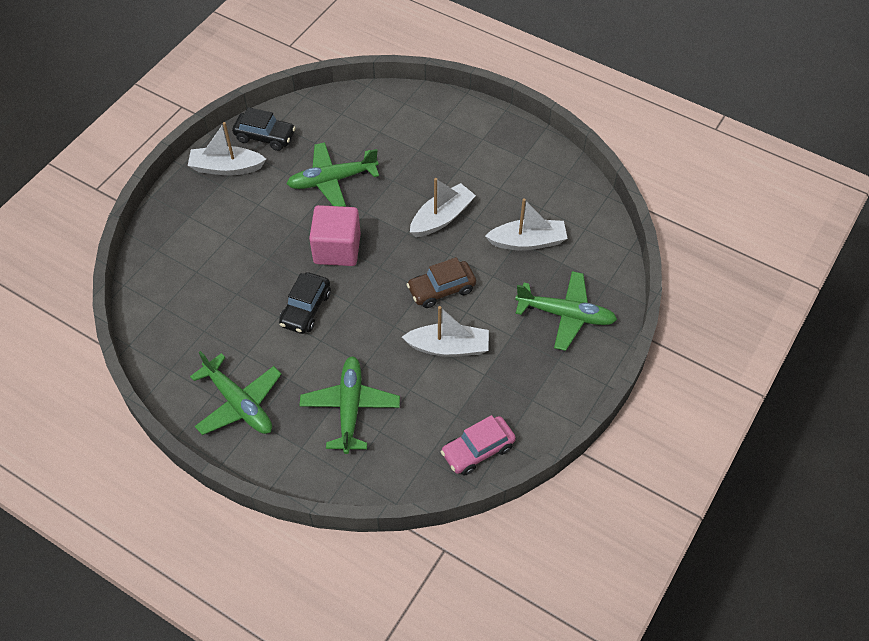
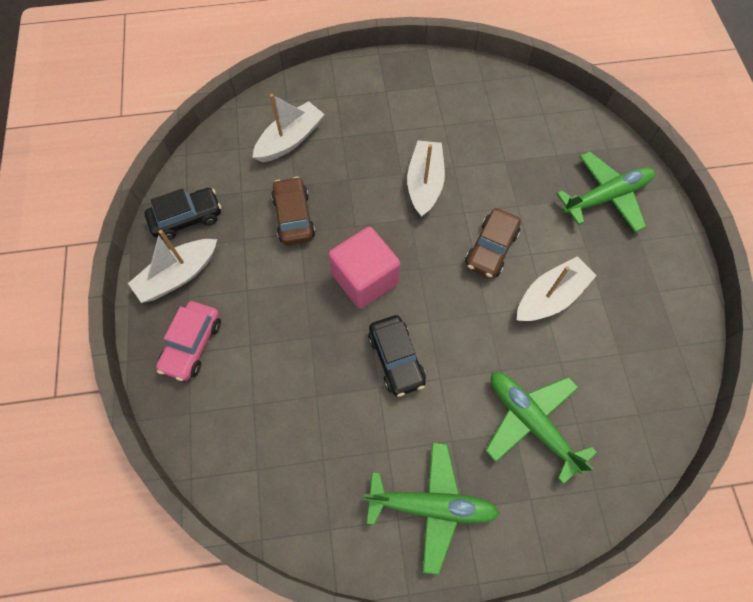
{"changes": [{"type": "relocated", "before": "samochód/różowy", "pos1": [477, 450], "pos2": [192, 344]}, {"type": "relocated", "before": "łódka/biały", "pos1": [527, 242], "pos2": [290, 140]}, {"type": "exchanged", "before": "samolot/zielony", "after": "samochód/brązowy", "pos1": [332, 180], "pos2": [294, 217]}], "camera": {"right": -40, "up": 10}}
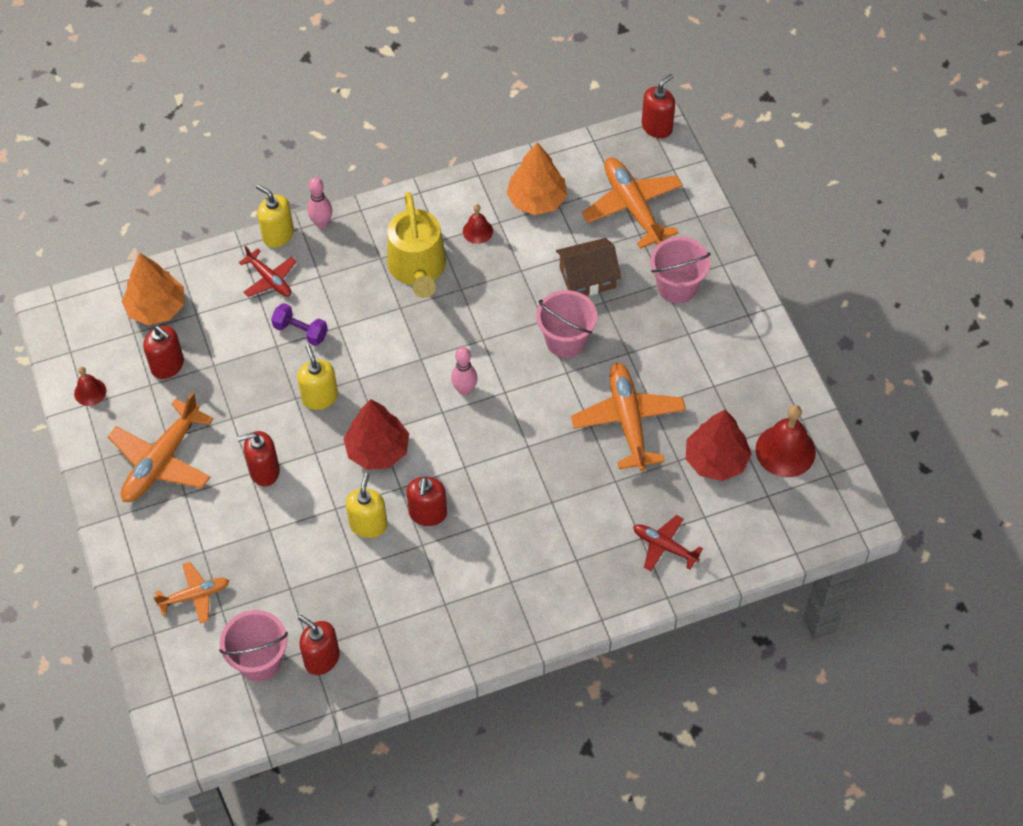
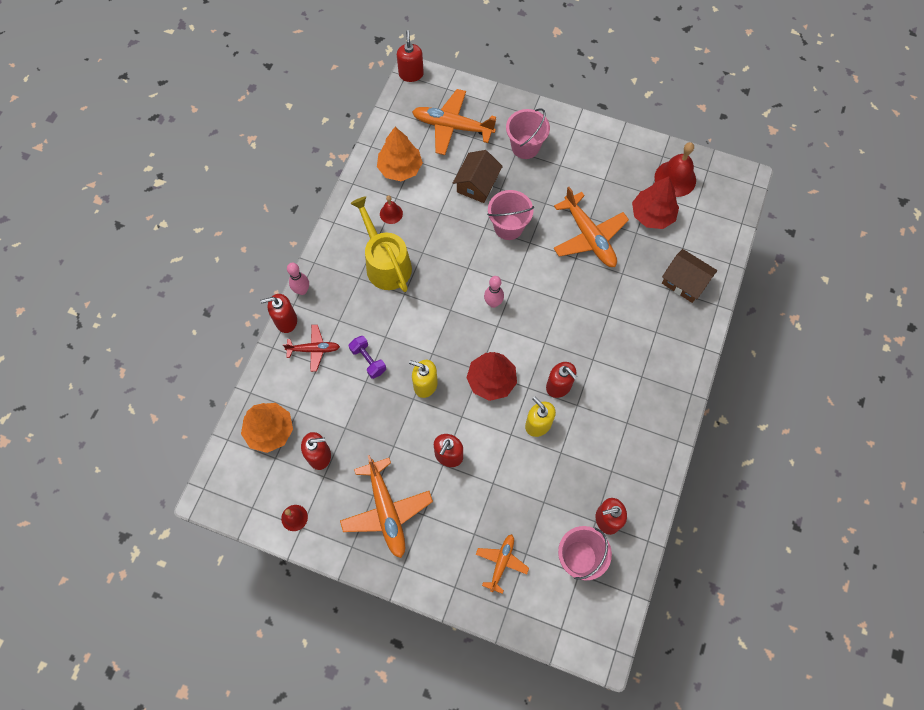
{"changes": [{"type": "colour", "before": "dozownik mydła/żółty", "after": "dozownik mydła/czerwony", "pos1": [278, 235], "pos2": [286, 321]}, {"type": "spun", "before": "hantel/fioletowy", "pos1": [300, 331], "pos2": [368, 360], "turn": 75}, {"type": "spun", "before": "konewka/żółty", "pos1": [418, 268], "pos2": [386, 263], "turn": -150}, {"type": "spun", "before": "samolot/pomarańczowy", "pos1": [628, 420], "pos2": [589, 237], "turn": -150}, {"type": "exchanged", "before": "samolot/czerwony", "after": "domek/brązowy", "pos1": [664, 546], "pos2": [684, 282]}], "camera": {"right": -50, "up": 10}}
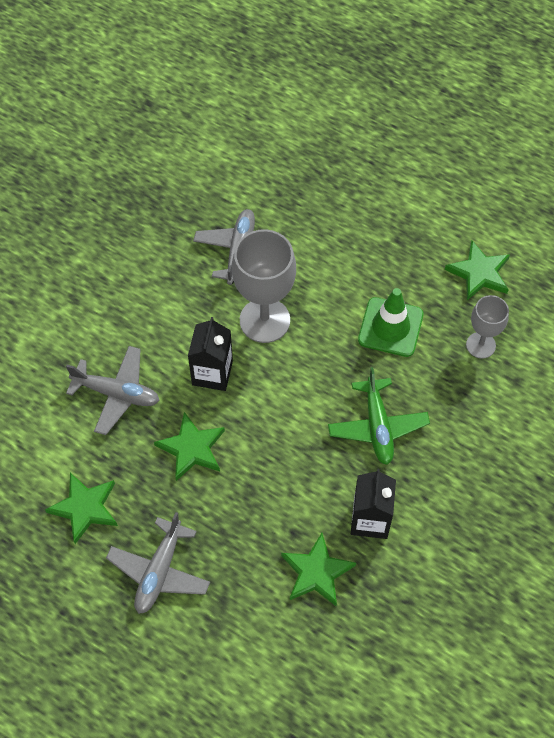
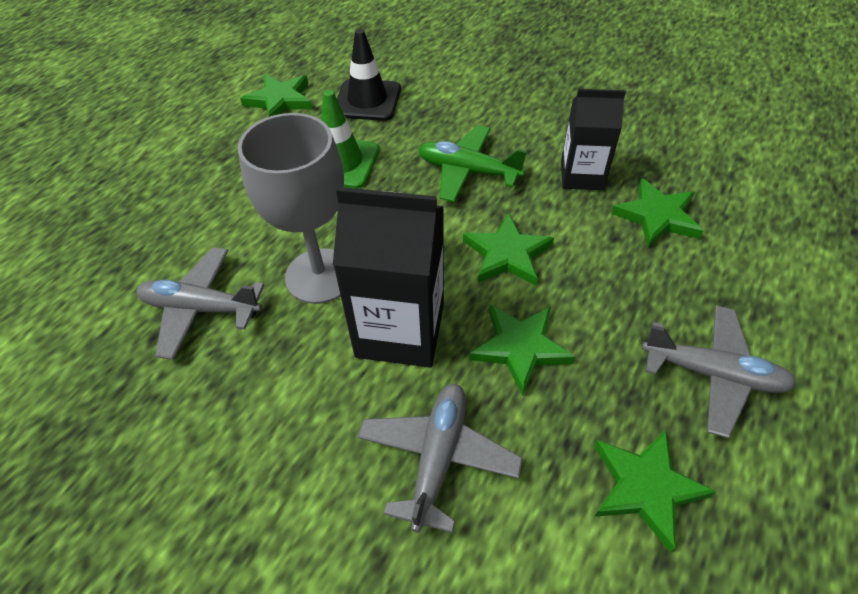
{"changes": [{"type": "size", "before": "karton mleka/czarny", "pos1": [212, 373], "pos2": [400, 330], "scale": 1.55}, {"type": "exchanged", "before": "kielich/szary", "after": "pachołek/czarny", "pos1": [480, 345], "pos2": [367, 100]}, {"type": "spun", "before": "samolot/zielony", "pos1": [377, 426], "pos2": [468, 171], "turn": -150}, {"type": "appeared", "after": "gwiazda/zielony", "pos2": [507, 254]}], "camera": {"right": -90, "up": -10}}
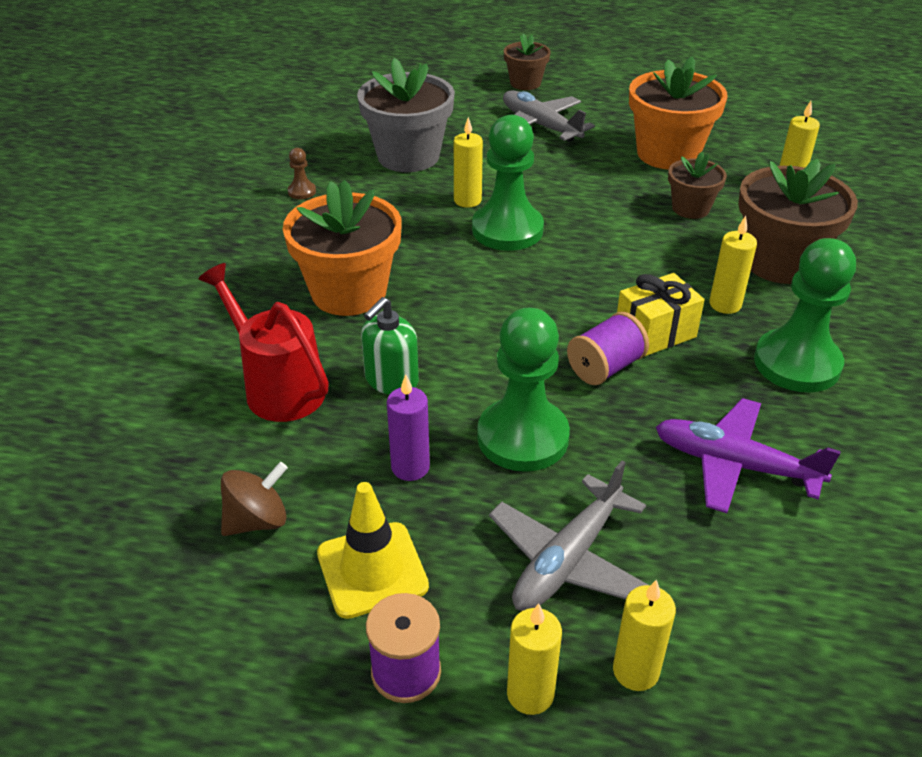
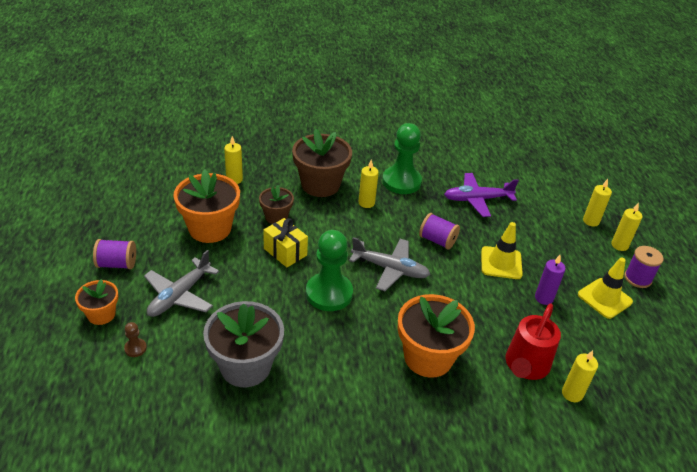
{"changes": [{"type": "colour", "before": "doniczka/brązowy", "after": "doniczka/pomarańczowy", "pos1": [525, 83], "pos2": [101, 314]}, {"type": "appeared", "after": "szpulka/fioletowy", "pos2": [117, 264]}, {"type": "relocated", "before": "pionek/brązowy", "pos1": [302, 191], "pos2": [135, 348]}, {"type": "relocated", "before": "prezent/żółty", "pos1": [655, 333], "pos2": [285, 252]}, {"type": "relocated", "before": "samolot/szary", "pos1": [567, 559], "pos2": [390, 269]}, {"type": "spun", "before": "samolot/fioletowy", "pos1": [734, 465], "pos2": [477, 199], "turn": 75}, {"type": "exchanged", "before": "pionek/zielony", "after": "pachołek/żółty", "pos1": [522, 437], "pos2": [501, 263]}, {"type": "relocated", "before": "świeca/żółty", "pos1": [467, 200], "pos2": [572, 394]}, {"type": "missing", "before": "bączek/brązowy", "pos1": [257, 520]}, {"type": "missing", "before": "dozownik mydła/zielony", "pos1": [391, 380]}], "camera": {"right": -110, "up": 0}}
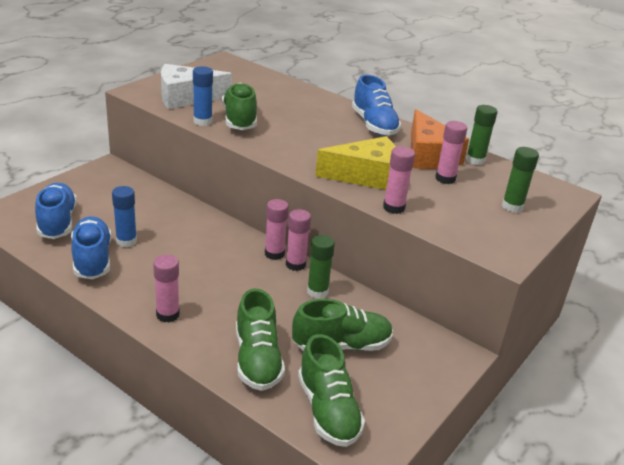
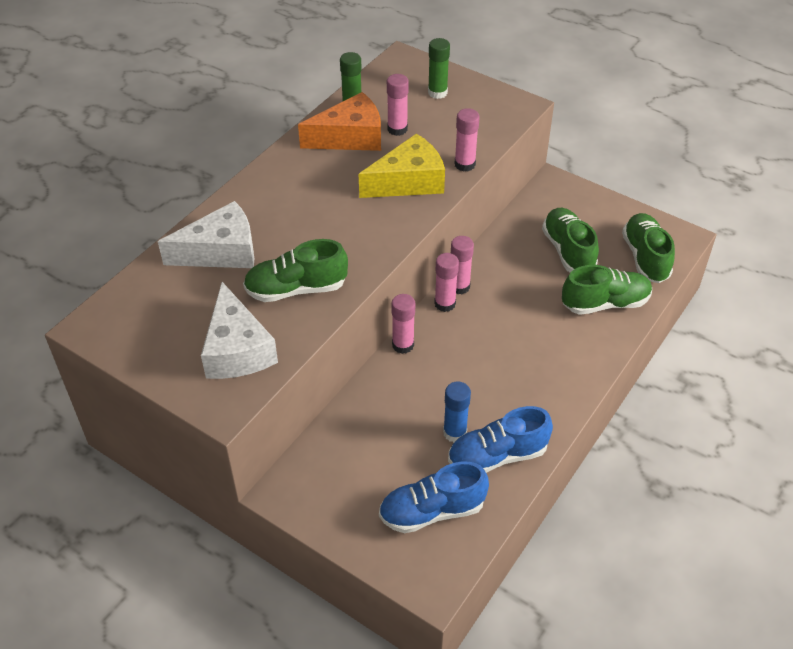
{"changes": [{"type": "appeared", "after": "ser/biały", "pos2": [221, 251]}, {"type": "spun", "before": "ser/żółty", "pos1": [366, 176], "pos2": [408, 181], "turn": 75}, {"type": "relocated", "before": "klej w sztyfcie/różowy", "pos1": [167, 315], "pos2": [403, 345]}, {"type": "spun", "before": "but/zielony", "pos1": [328, 410], "pos2": [645, 258], "turn": -75}, {"type": "missing", "before": "klej w sztyfcie/niebieski", "pos1": [202, 121]}, {"type": "missing", "before": "klej w sztyfcie/zielony", "pos1": [317, 292]}, {"type": "missing", "before": "but/niebieski", "pos1": [374, 125]}], "camera": {"right": -90, "up": 15}}
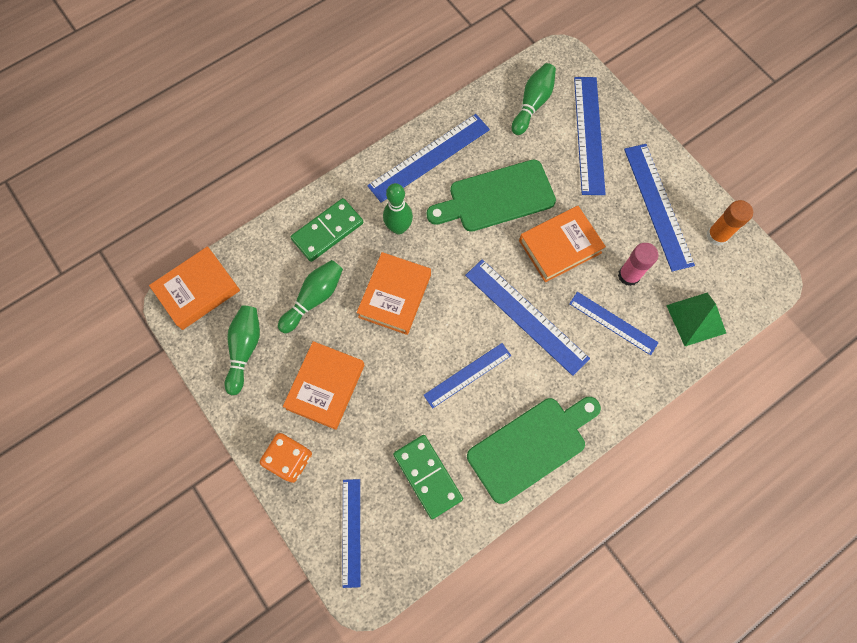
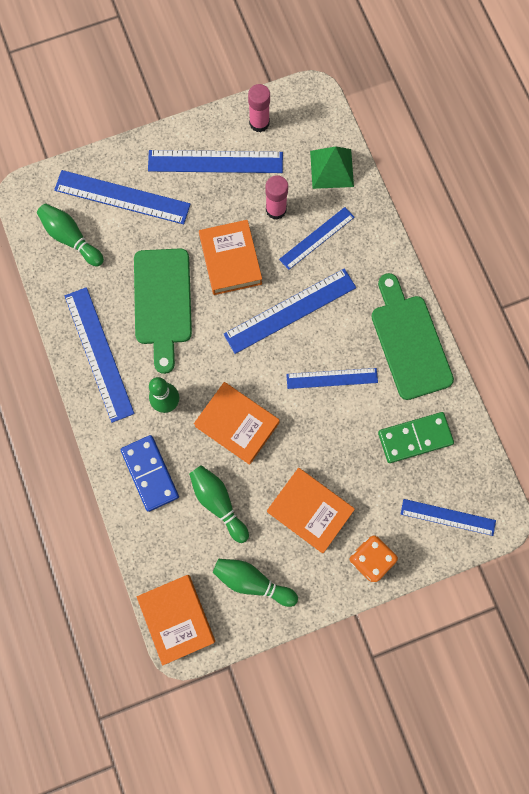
{"changes": [{"type": "colour", "before": "kostka domina/zielony", "after": "kostka domina/niebieski", "pos1": [327, 231], "pos2": [150, 473]}, {"type": "colour", "before": "klej w sztyfcie/pomarańczowy", "after": "klej w sztyfcie/różowy", "pos1": [717, 235], "pos2": [259, 123]}, {"type": "spun", "before": "linijka/niebieski", "pos1": [467, 375], "pos2": [332, 378], "turn": -75}], "camera": {"right": -75, "up": 5}}
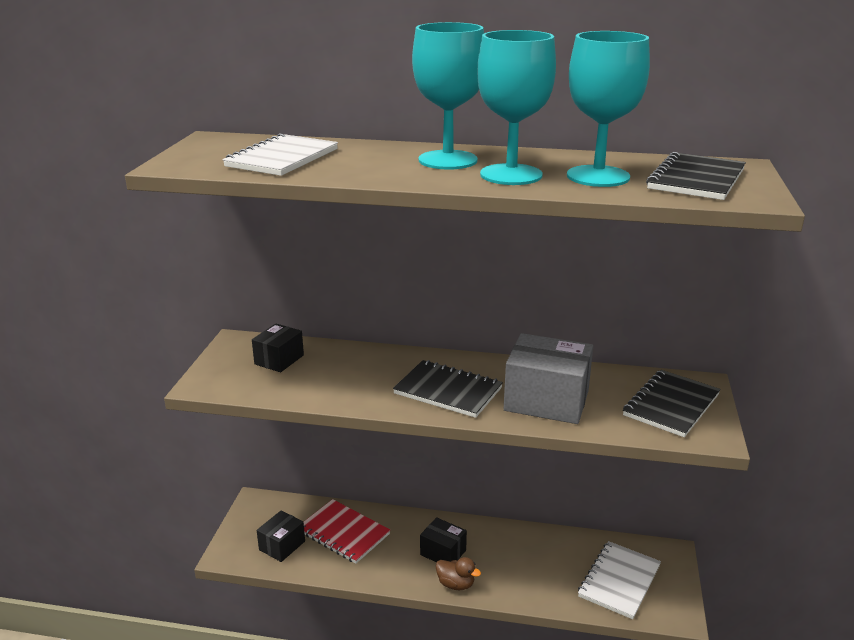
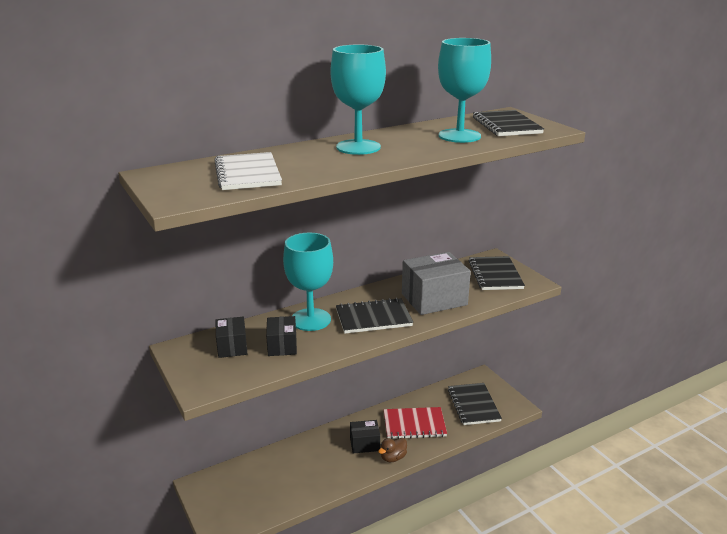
{"changes": [{"type": "relocated", "before": "pudełko/czarny", "pos1": [282, 545], "pos2": [282, 346]}, {"type": "relocated", "before": "kielich/turkusowy", "pos1": [511, 175], "pos2": [310, 320]}, {"type": "spun", "before": "kaczka/brązowy", "pos1": [456, 584], "pos2": [393, 458], "turn": 150}, {"type": "relocated", "before": "zeszyt/czerwony", "pos1": [343, 533], "pos2": [414, 424]}, {"type": "colour", "before": "zeszyt/biały", "after": "zeszyt/czarny", "pos1": [619, 581], "pos2": [473, 405]}], "camera": {"right": -40, "up": 0}}
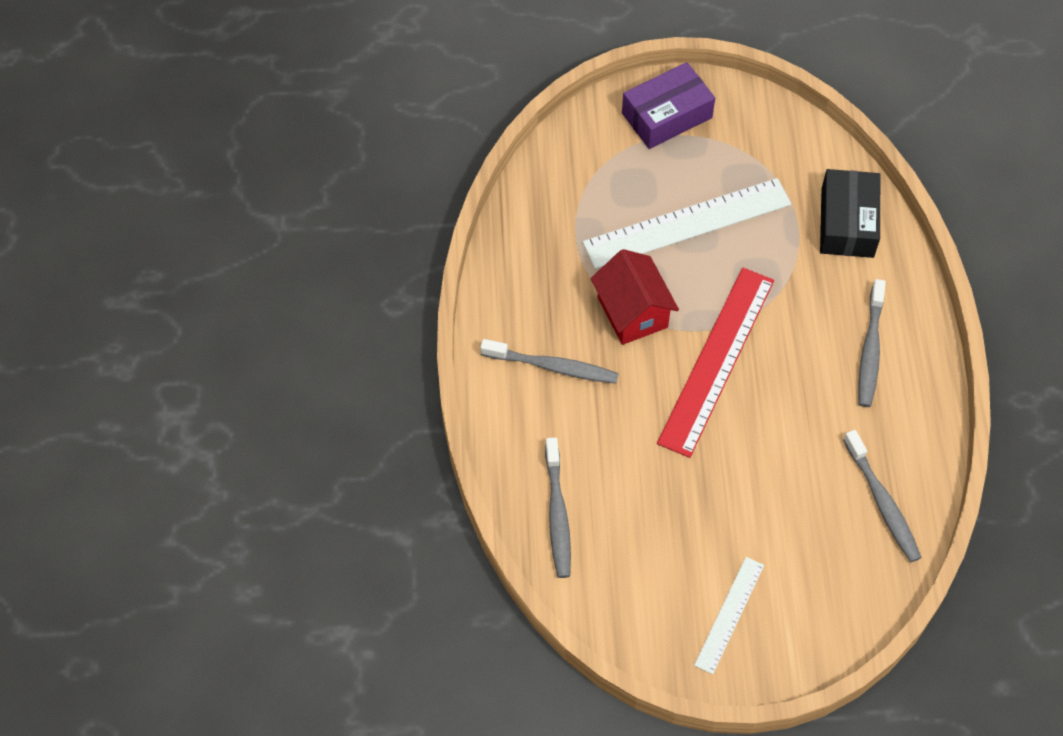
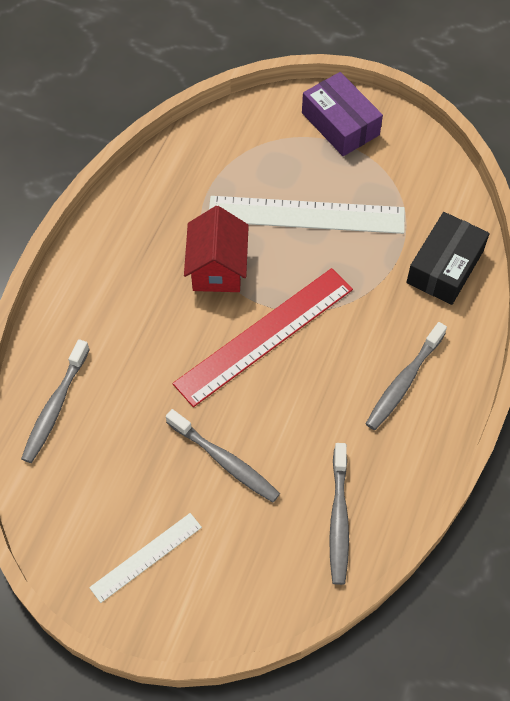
{"changes": [{"type": "relocated", "before": "szczoteczka do zębów/szary", "pos1": [552, 366], "pos2": [224, 460]}, {"type": "spun", "before": "pudełko/fioletowy", "pos1": [667, 115], "pos2": [340, 124], "turn": 60}], "camera": {"right": 25, "up": 0}}
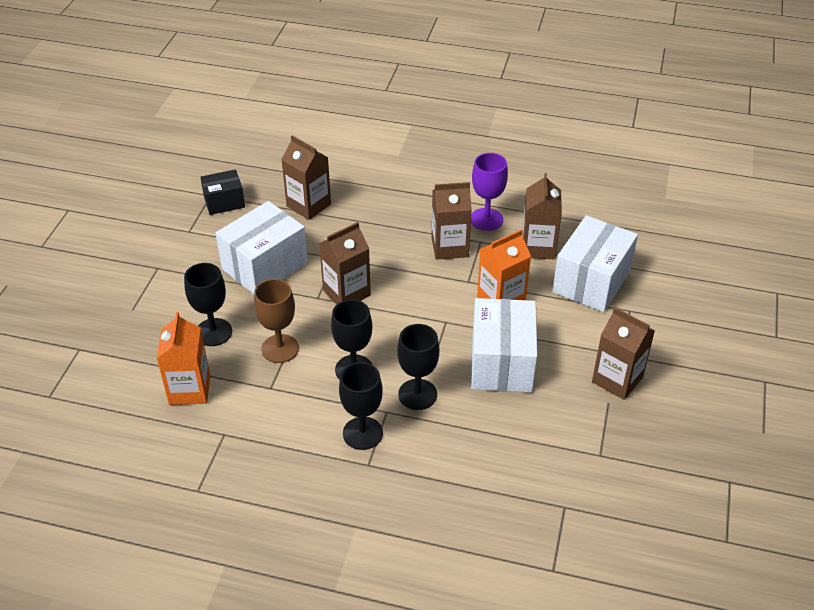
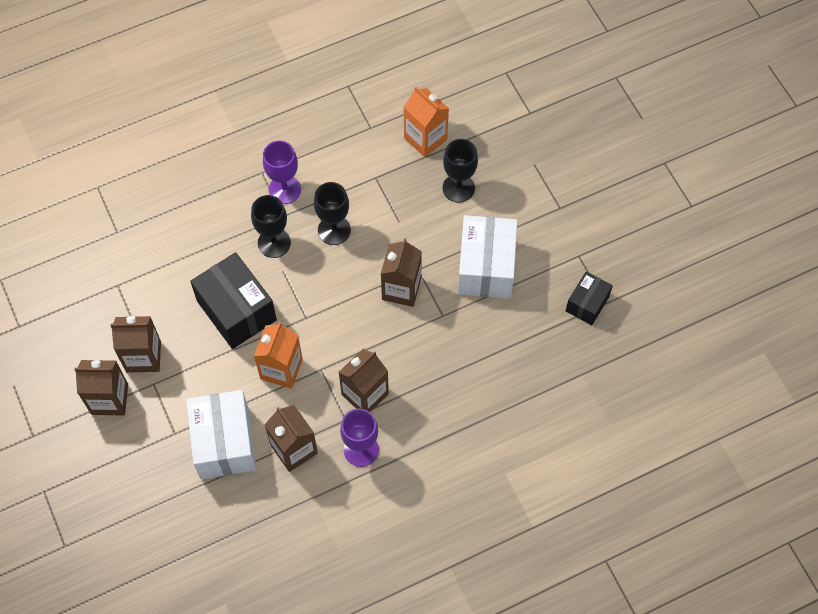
{"changes": [{"type": "relocated", "before": "karton mleka/brązowy", "pos1": [308, 205], "pos2": [109, 399]}, {"type": "colour", "before": "pudełko/biały", "after": "pudełko/czarny", "pos1": [501, 363], "pos2": [236, 310]}, {"type": "colour", "before": "kielich/czarny", "after": "kielich/fioletowy", "pos1": [362, 433], "pos2": [284, 189]}, {"type": "missing", "before": "kielich/brązowy", "pos1": [280, 348]}], "camera": {"right": 140, "up": 20}}
